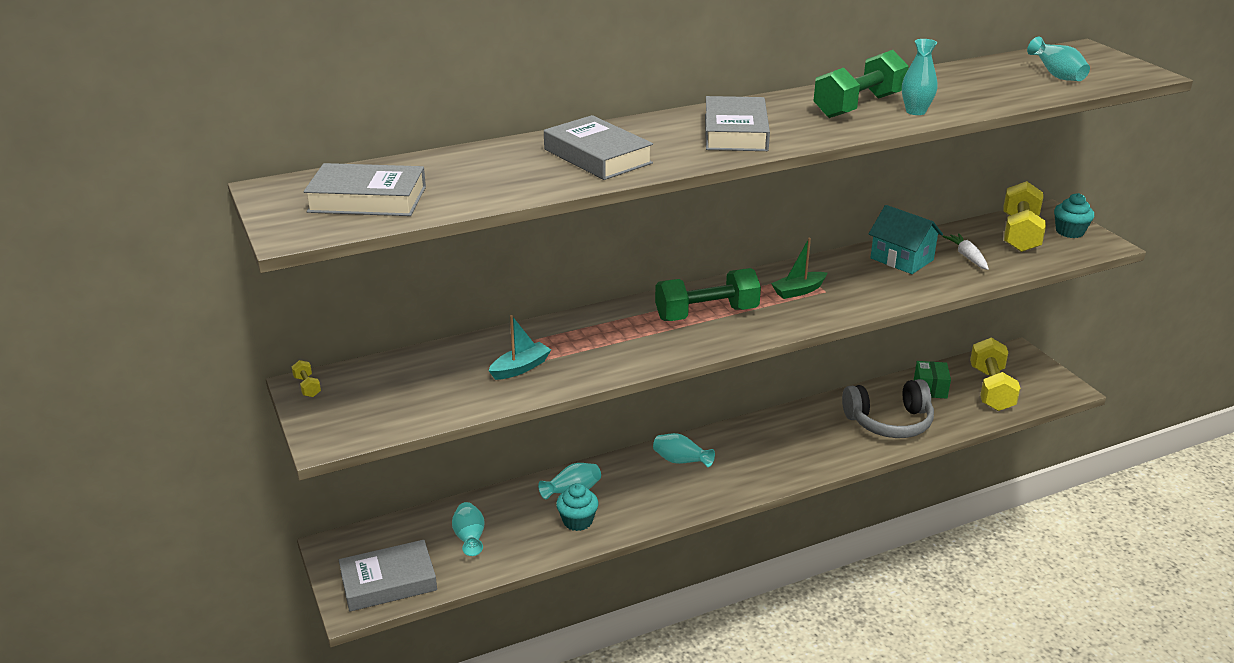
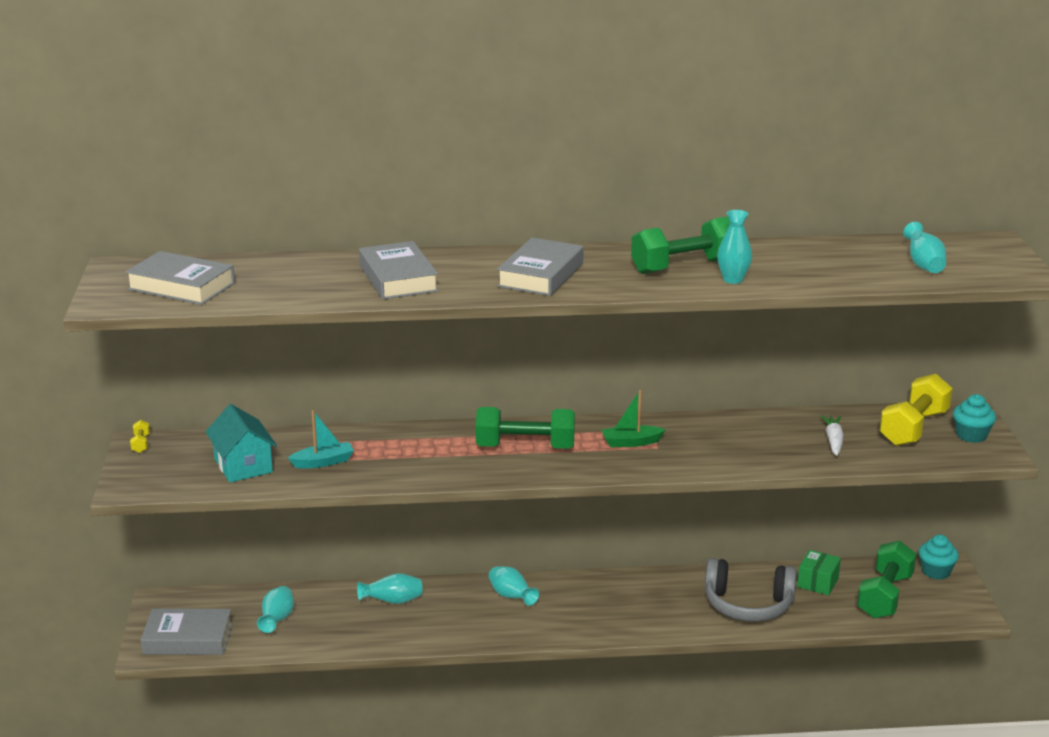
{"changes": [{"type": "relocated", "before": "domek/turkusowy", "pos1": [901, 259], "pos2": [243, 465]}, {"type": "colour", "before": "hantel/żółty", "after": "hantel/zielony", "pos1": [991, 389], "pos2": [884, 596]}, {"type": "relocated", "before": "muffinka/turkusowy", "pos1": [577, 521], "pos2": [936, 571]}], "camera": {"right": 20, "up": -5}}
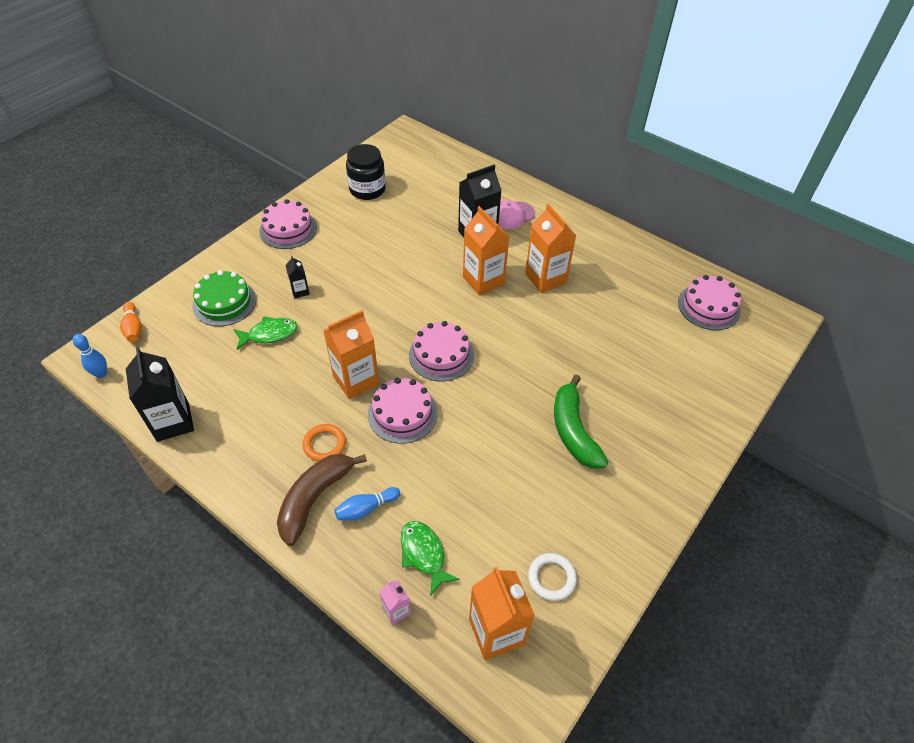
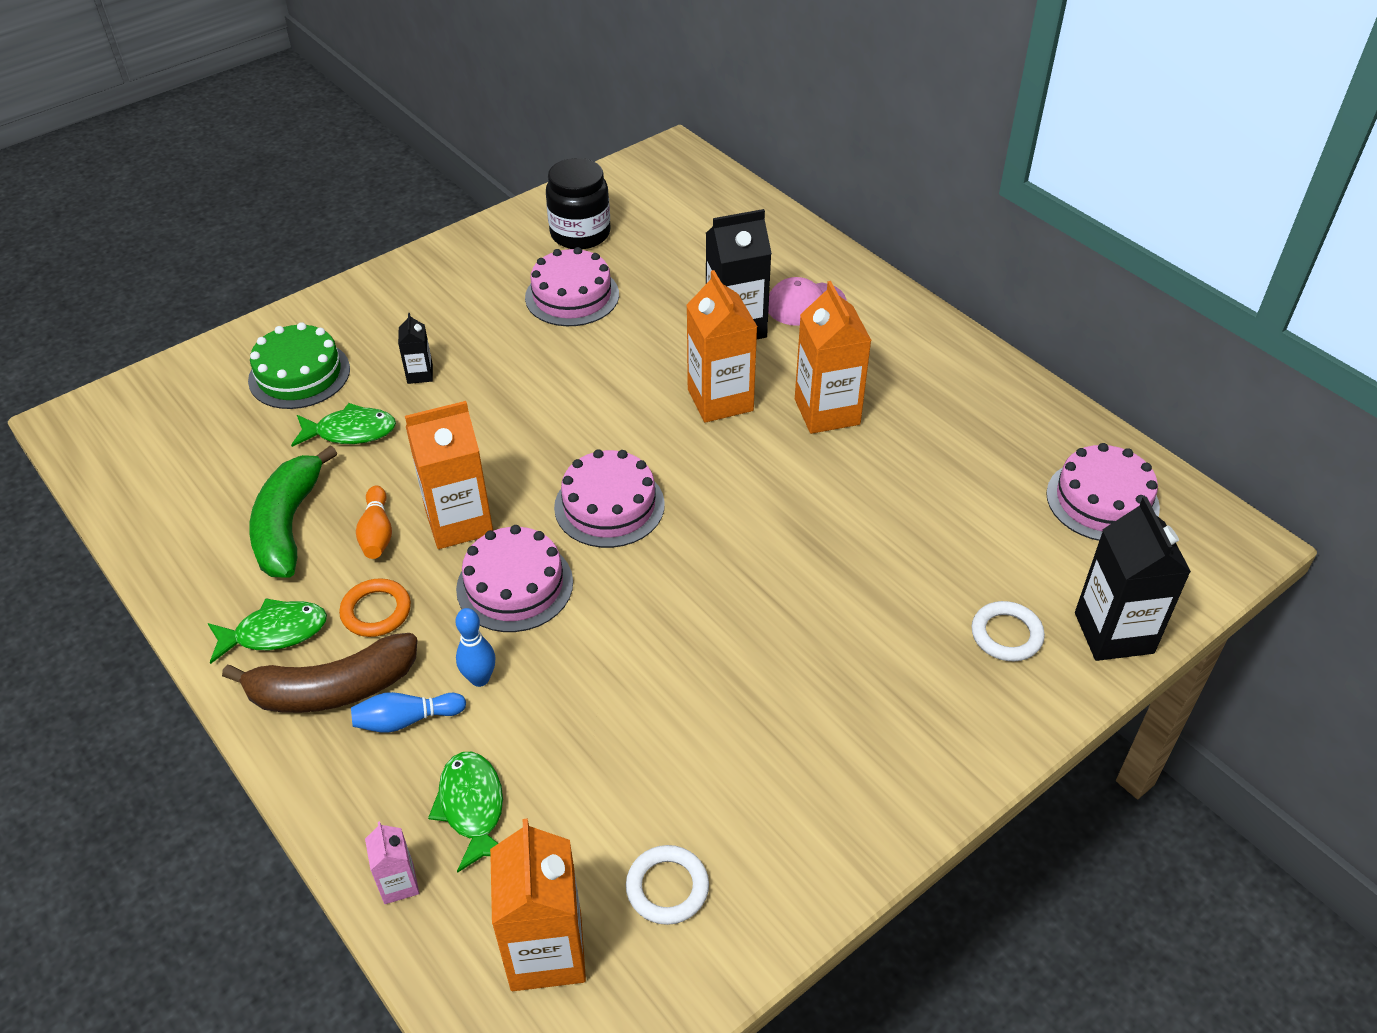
{"changes": [{"type": "appeared", "after": "ryba/zielony", "pos2": [275, 632]}, {"type": "spun", "before": "banan/brązowy", "pos1": [315, 498], "pos2": [332, 689], "turn": -150}, {"type": "relocated", "before": "banan/zielony", "pos1": [573, 430], "pos2": [288, 525]}, {"type": "relocated", "before": "kręgiel/pomarańczowy", "pos1": [133, 328], "pos2": [377, 533]}, {"type": "relocated", "before": "kręgiel/niebieski", "pos1": [101, 374], "pos2": [480, 679]}, {"type": "relocated", "before": "tort/różowy", "pos1": [288, 229], "pos2": [572, 296]}, {"type": "appeared", "after": "pierścień/biały", "pos2": [1006, 635]}, {"type": "relocated", "before": "karton mleka/czarny", "pos1": [173, 422], "pos2": [1113, 633]}], "camera": {"right": 15, "up": -5}}
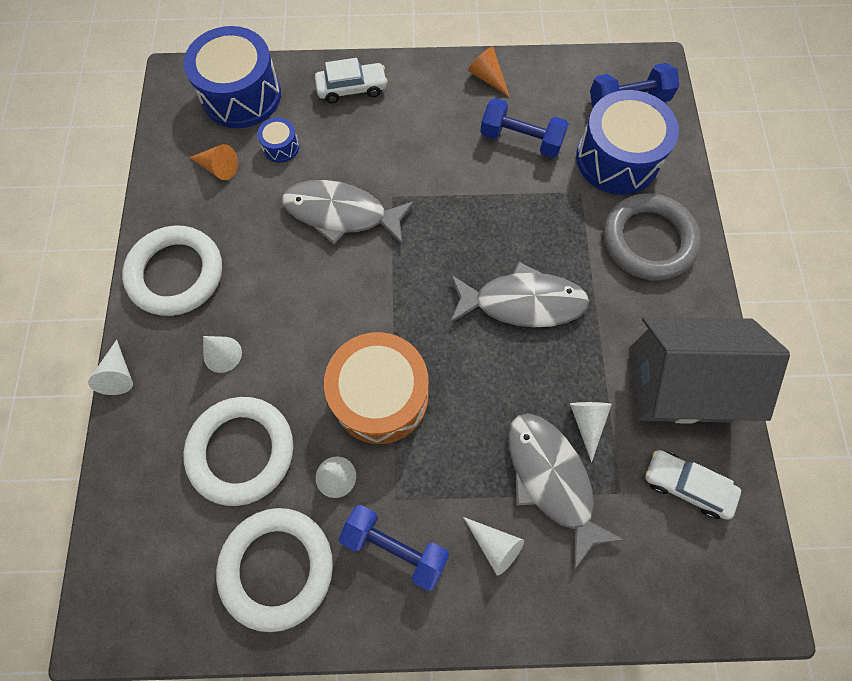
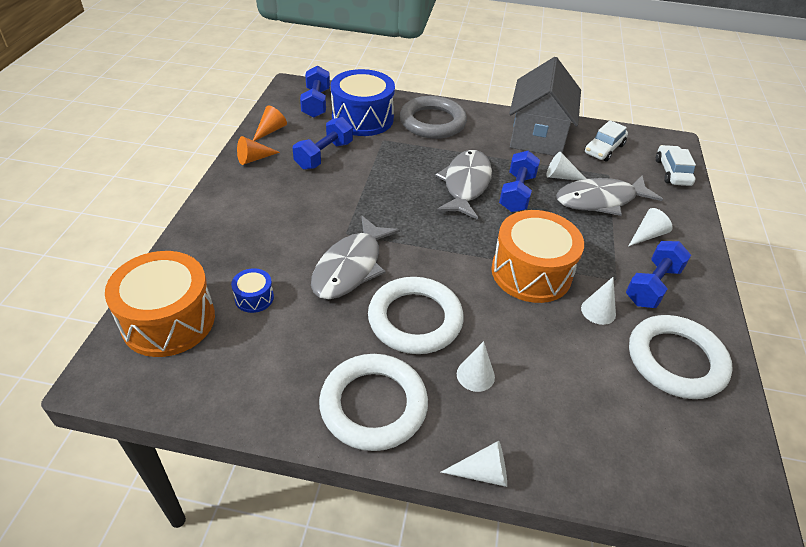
{"changes": [{"type": "colour", "before": "bęben/niebieski", "after": "bęben/pomarańczowy", "pos1": [241, 95], "pos2": [168, 320]}, {"type": "relocated", "before": "stożek/pomarańczowy", "pos1": [218, 168], "pos2": [270, 130]}, {"type": "relocated", "before": "pierścień/biały", "pos1": [241, 451], "pos2": [415, 319]}, {"type": "appeared", "after": "hantel/niebieski", "pos2": [517, 193]}, {"type": "relocated", "before": "samochód/biały", "pos1": [352, 88], "pos2": [672, 172]}], "camera": {"right": -80, "up": -25}}
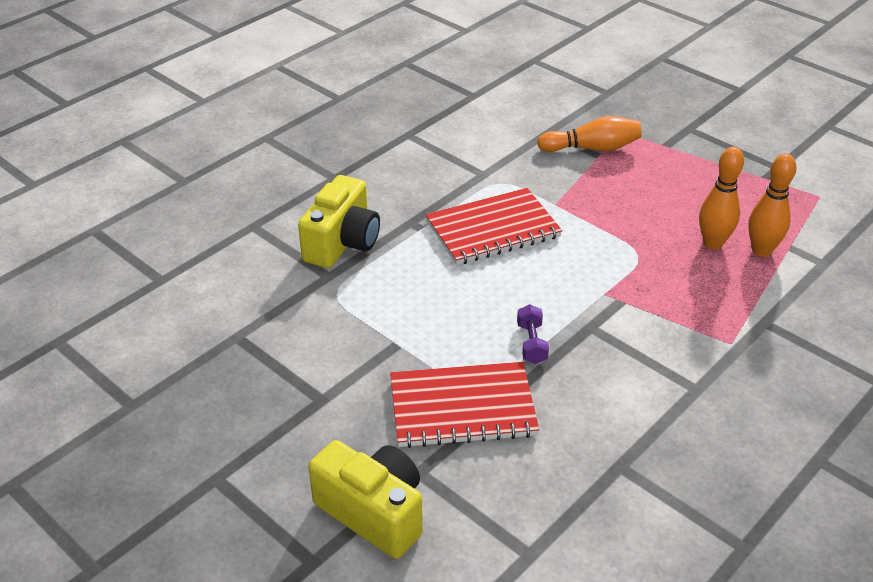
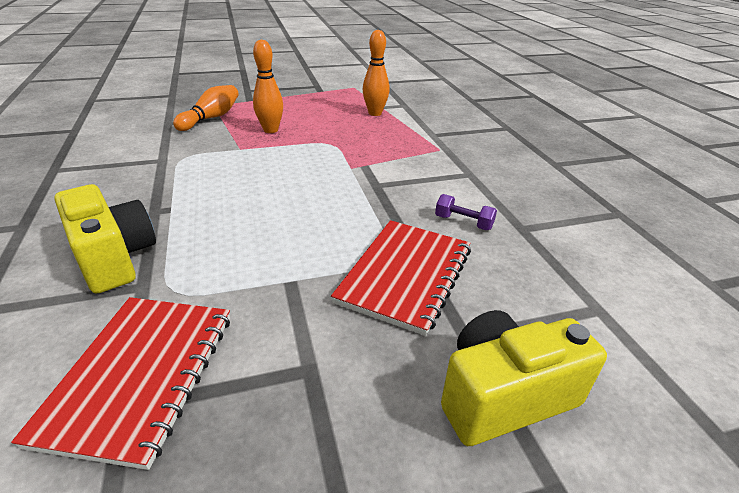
{"changes": [{"type": "relocated", "before": "zeszyt/czerwony", "pos1": [493, 229], "pos2": [140, 375]}, {"type": "relocated", "before": "kręgiel/pomarańczowy", "pos1": [713, 243], "pos2": [270, 130]}, {"type": "relocated", "before": "hantel/fioletowy", "pos1": [531, 343], "pos2": [463, 222]}], "camera": {"right": -60, "up": -5}}
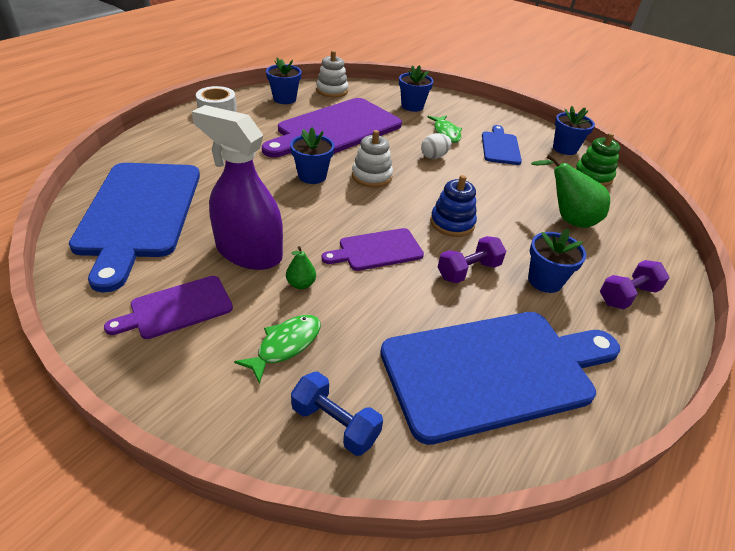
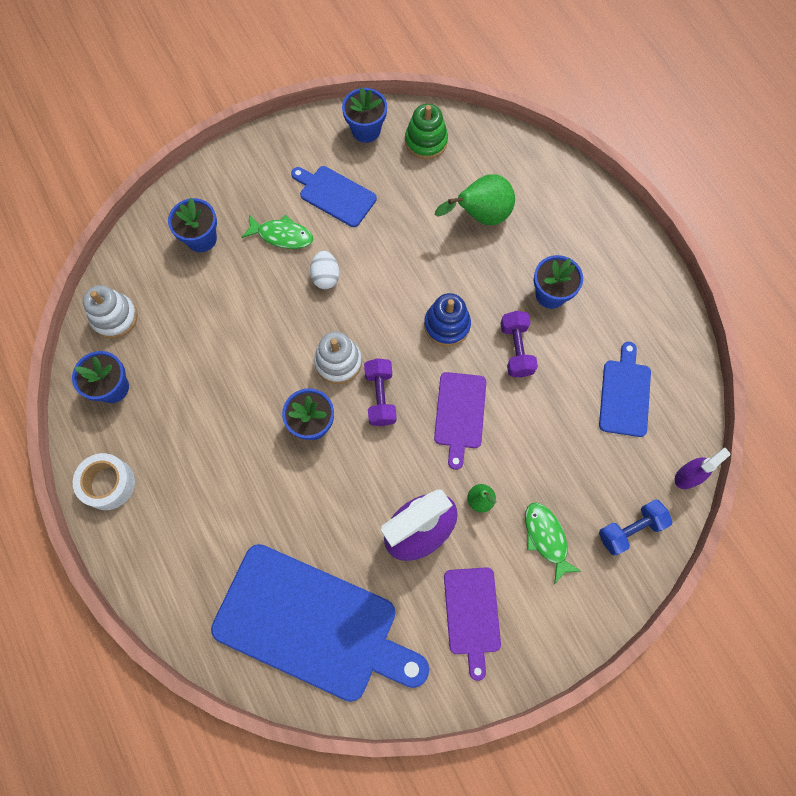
{"changes": [{"type": "relocated", "before": "hantel/fioletowy", "pos1": [627, 295], "pos2": [380, 397]}, {"type": "size", "before": "deska do krojenia/niebieski", "pos1": [494, 370], "pos2": [625, 394], "scale": 0.5}, {"type": "appeared", "after": "spryskiwacz/fioletowy", "pos2": [688, 476]}, {"type": "missing", "before": "deska do krojenia/fioletowy", "pos1": [336, 129]}], "camera": {"right": -60, "up": 30}}
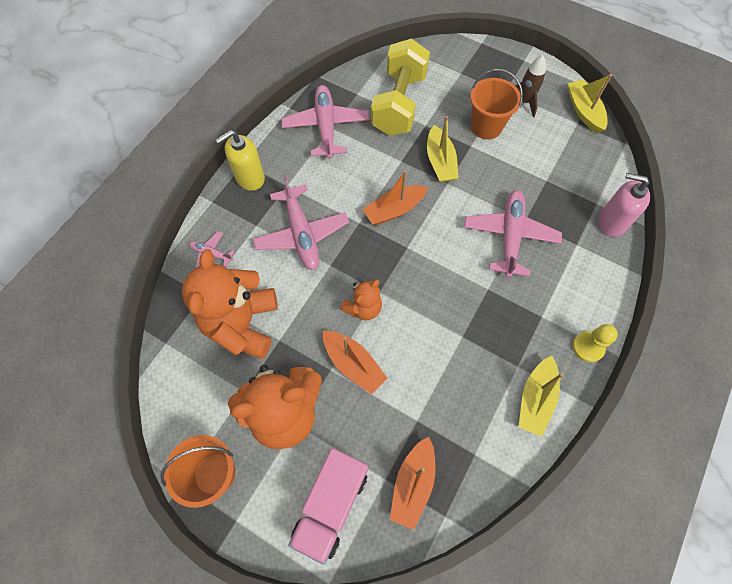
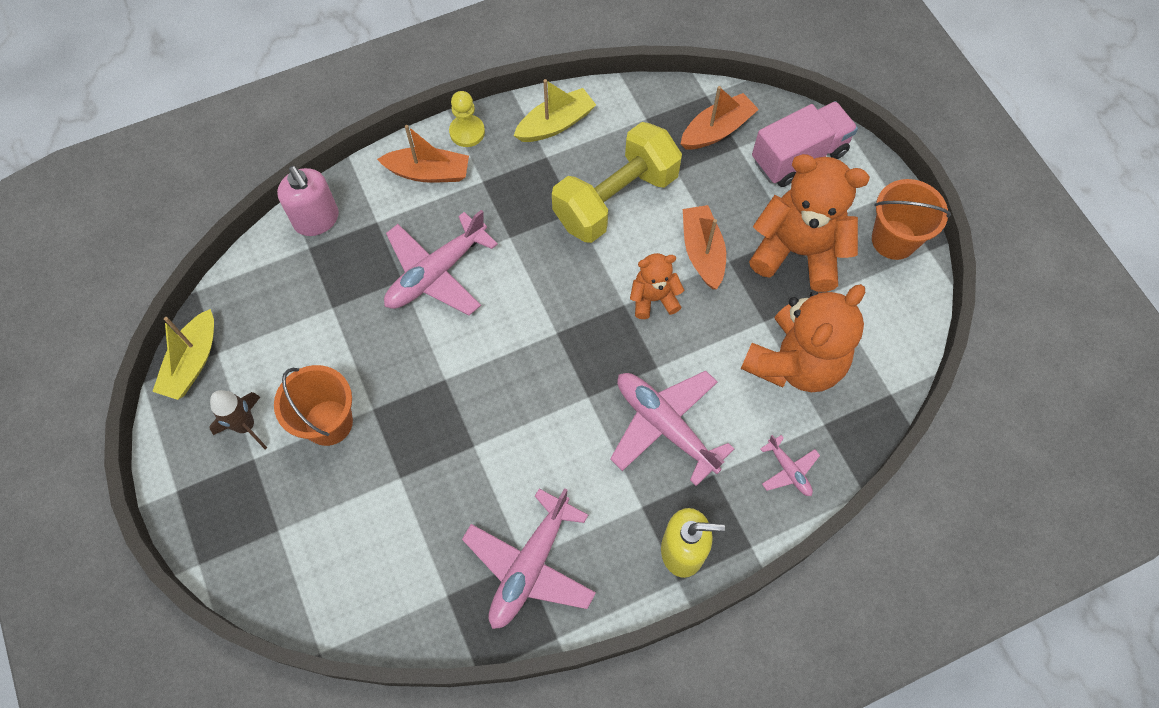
{"changes": [{"type": "relocated", "before": "łódka/pomarańczowy", "pos1": [394, 210], "pos2": [428, 172]}, {"type": "relocated", "before": "hantel/żółty", "pos1": [399, 104], "pos2": [615, 199]}, {"type": "spun", "before": "samolot/różowy", "pos1": [302, 234], "pos2": [665, 426], "turn": -60}, {"type": "missing", "before": "łódka/żółty", "pos1": [440, 162]}], "camera": {"right": -145, "up": 0}}
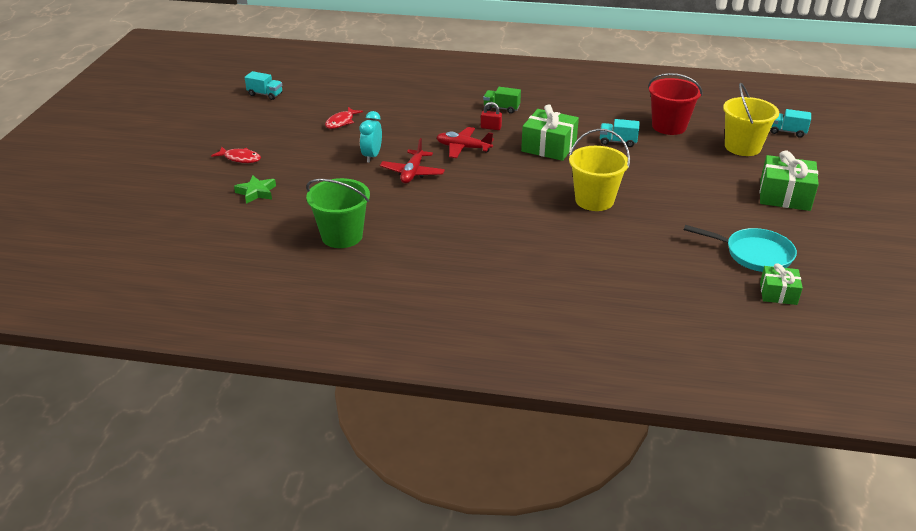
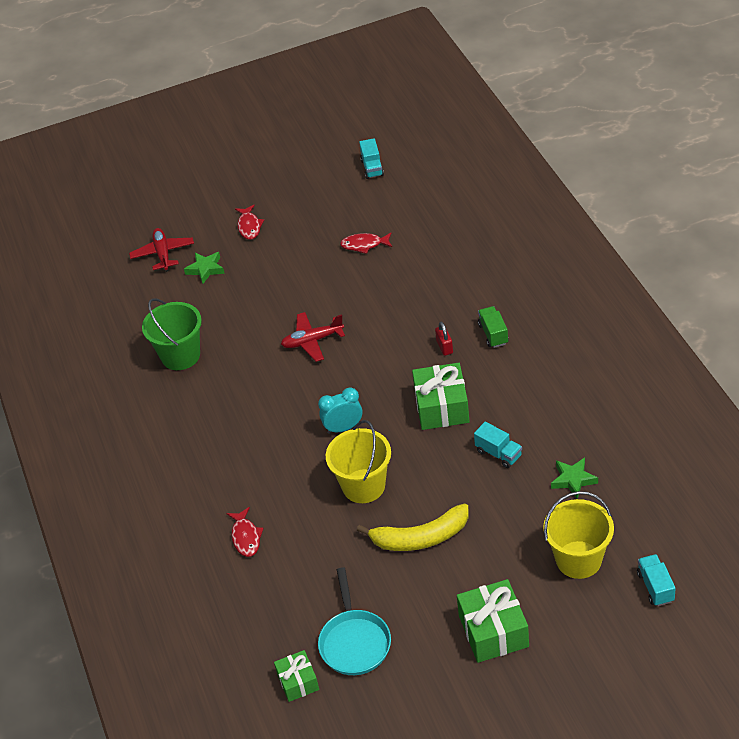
{"changes": [{"type": "relocated", "before": "samolot/czerwony", "pos1": [463, 148], "pos2": [163, 254]}, {"type": "appeared", "after": "ryba/czerwony", "pos2": [246, 537]}, {"type": "relocated", "before": "budzik/turkusowy", "pos1": [372, 156], "pos2": [343, 428]}, {"type": "appeared", "after": "banan/żółty", "pos2": [421, 538]}, {"type": "spun", "before": "ciężarówka/turkusowy", "pos1": [617, 142], "pos2": [498, 453], "turn": 150}, {"type": "exchanged", "before": "wiadro/czerwony", "after": "gwiazda/zielony", "pos1": [669, 126], "pos2": [573, 480]}], "camera": {"right": 65, "up": 10}}
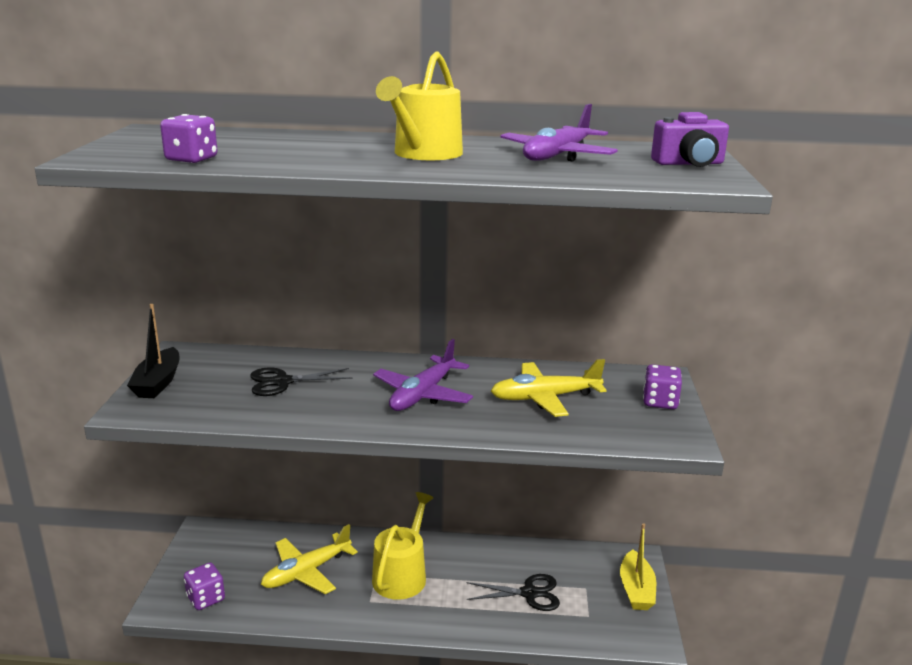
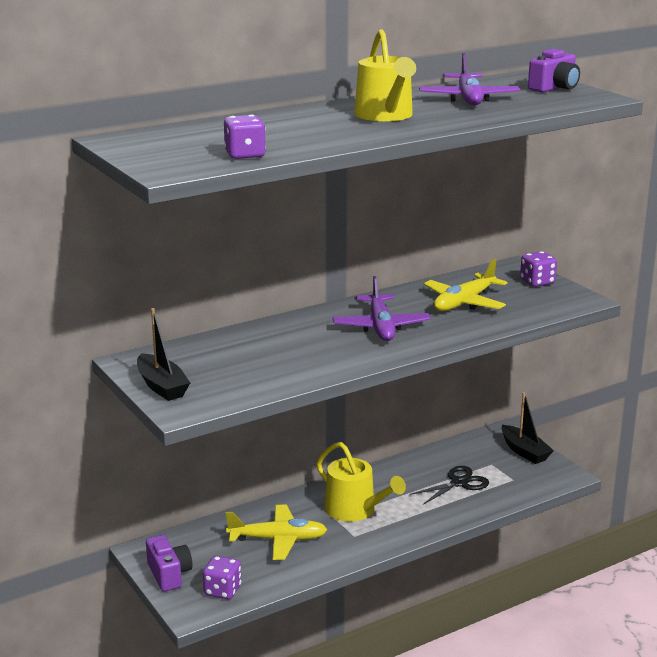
{"changes": [{"type": "appeared", "after": "aparat fotograficzny/fioletowy", "pos2": [169, 574]}, {"type": "spun", "before": "samolot/żółty", "pos1": [306, 572], "pos2": [278, 539], "turn": -105}, {"type": "spun", "before": "konewka/żółty", "pos1": [402, 575], "pos2": [355, 510], "turn": 150}, {"type": "colour", "before": "łódka/żółty", "after": "łódka/czarny", "pos1": [636, 589], "pos2": [524, 451]}, {"type": "missing", "before": "nożyczki/czarny", "pos1": [282, 382]}], "camera": {"right": -35, "up": 0}}
